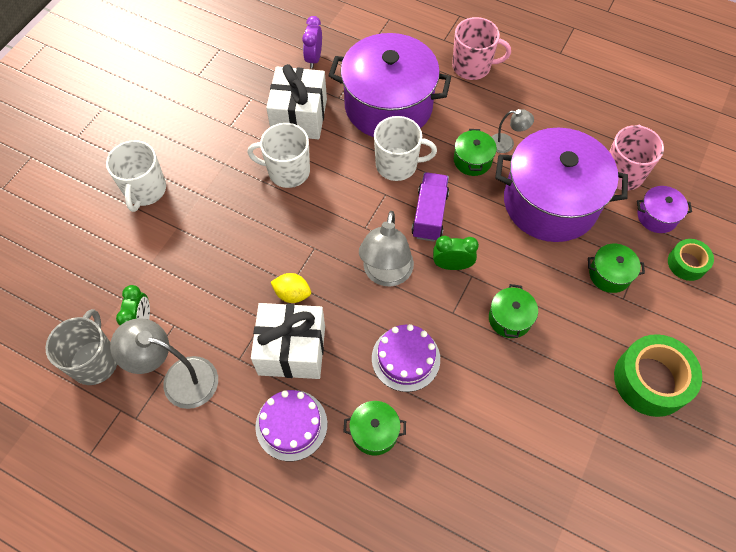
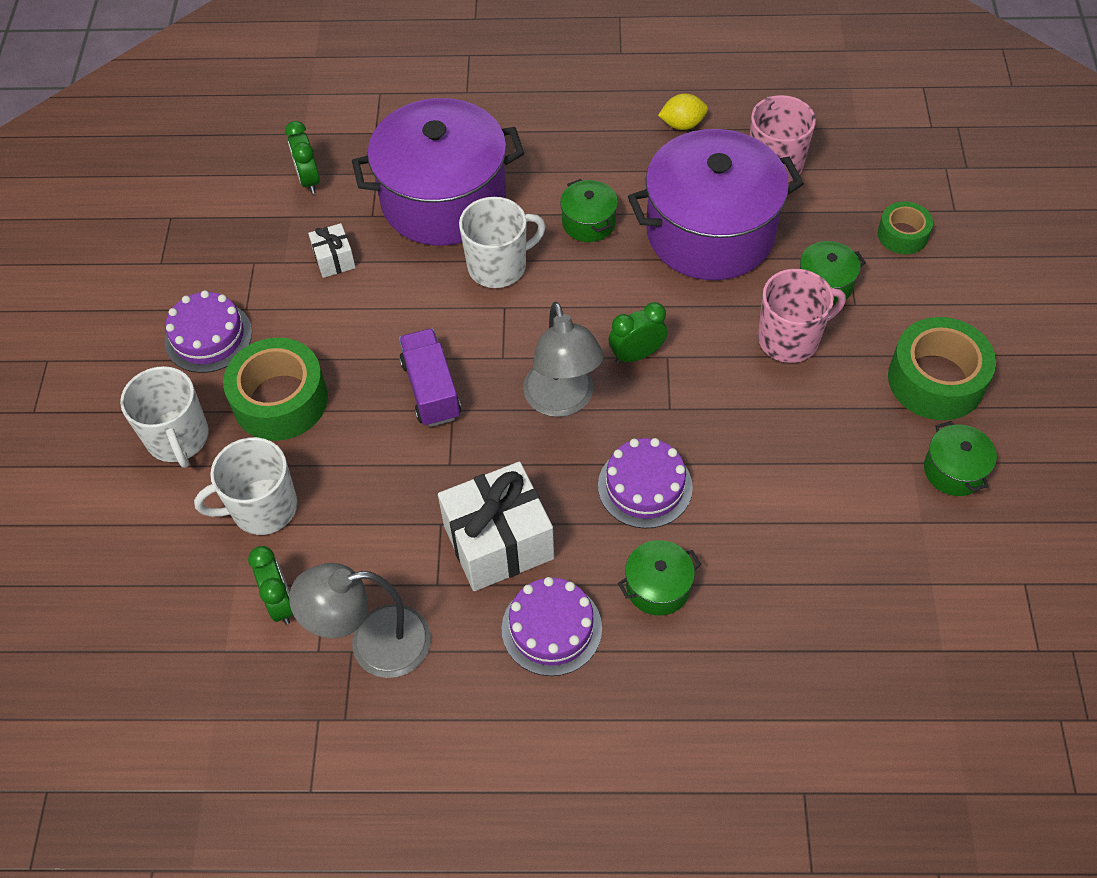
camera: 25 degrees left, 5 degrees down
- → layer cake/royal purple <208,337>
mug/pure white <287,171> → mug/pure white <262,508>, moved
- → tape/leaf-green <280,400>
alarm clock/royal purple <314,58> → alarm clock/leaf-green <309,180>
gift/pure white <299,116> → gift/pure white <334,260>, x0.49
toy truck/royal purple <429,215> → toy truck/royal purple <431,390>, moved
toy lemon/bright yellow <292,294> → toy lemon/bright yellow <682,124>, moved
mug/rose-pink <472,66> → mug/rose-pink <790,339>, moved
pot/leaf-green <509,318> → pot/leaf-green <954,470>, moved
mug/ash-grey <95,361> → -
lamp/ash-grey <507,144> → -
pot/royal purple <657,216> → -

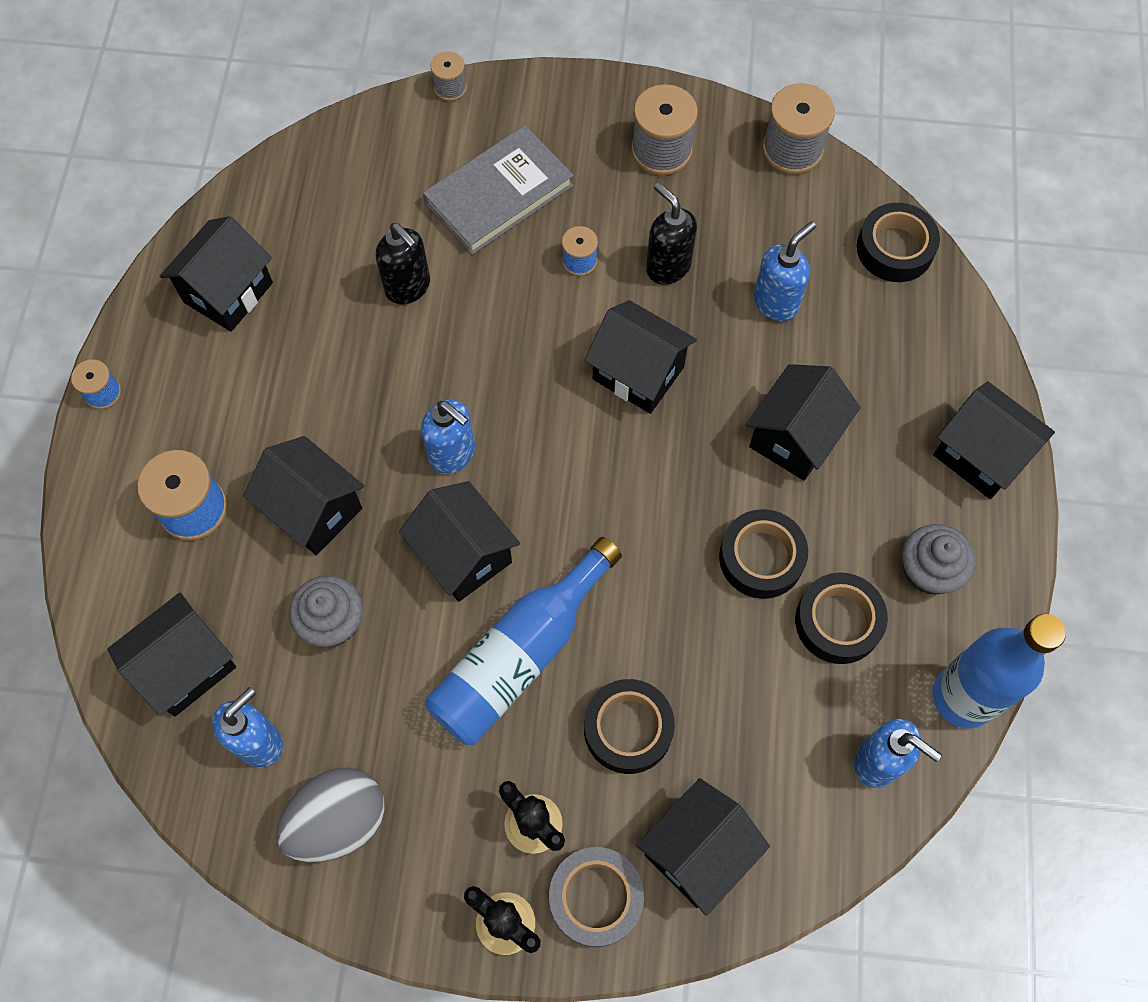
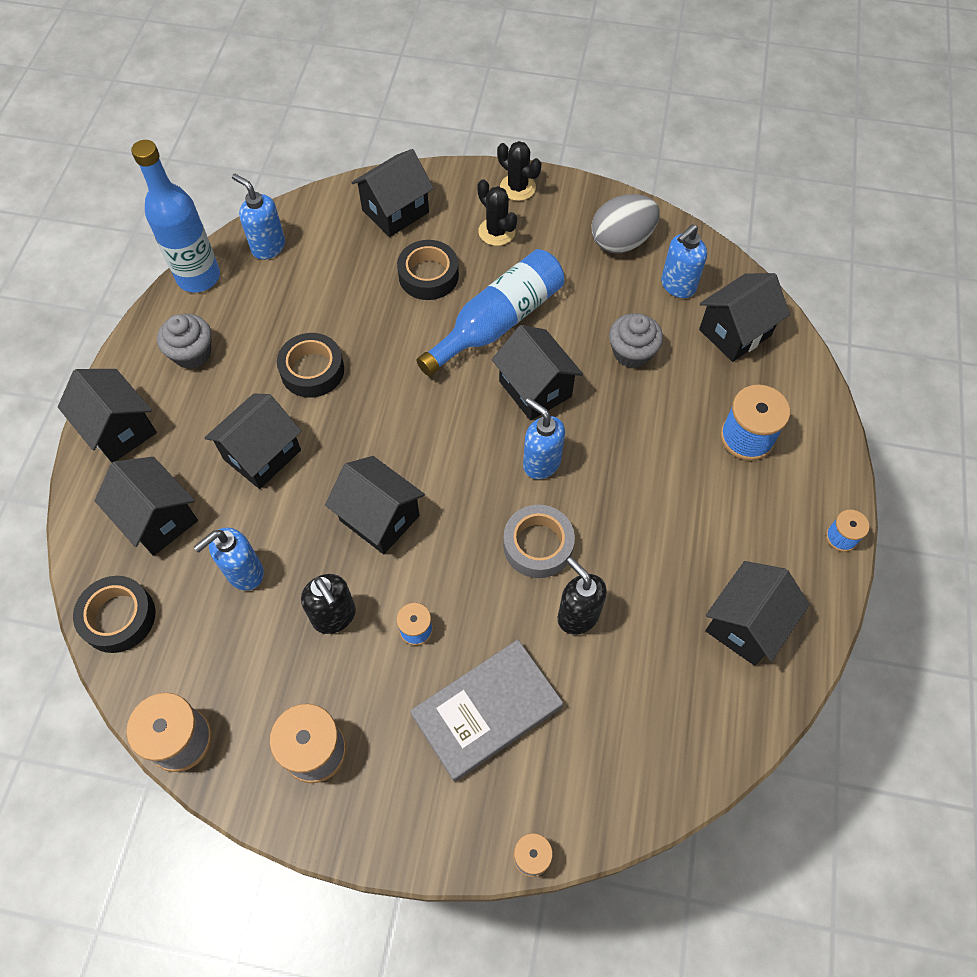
camera: 175 degrees left, 5 degrees down
house/jet-black <314,510> → house/jet-black <158,519>, moved
tape/ash-grey <595,898> → tape/ash-grey <538,545>, moved
tape/jet-black <838,622> → -

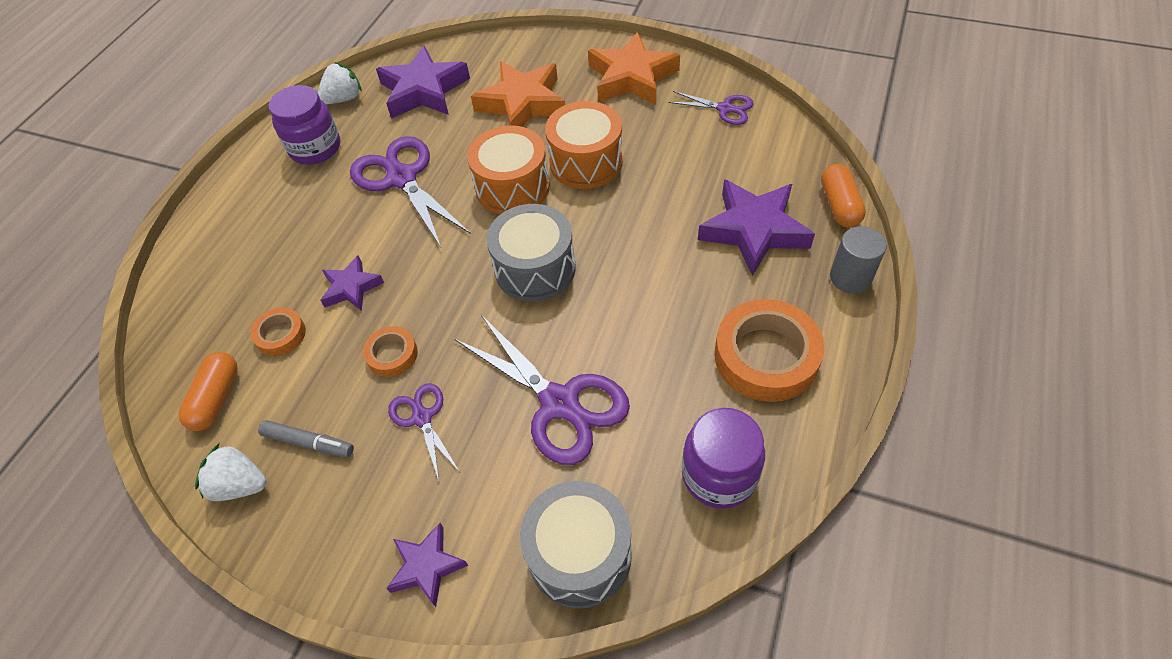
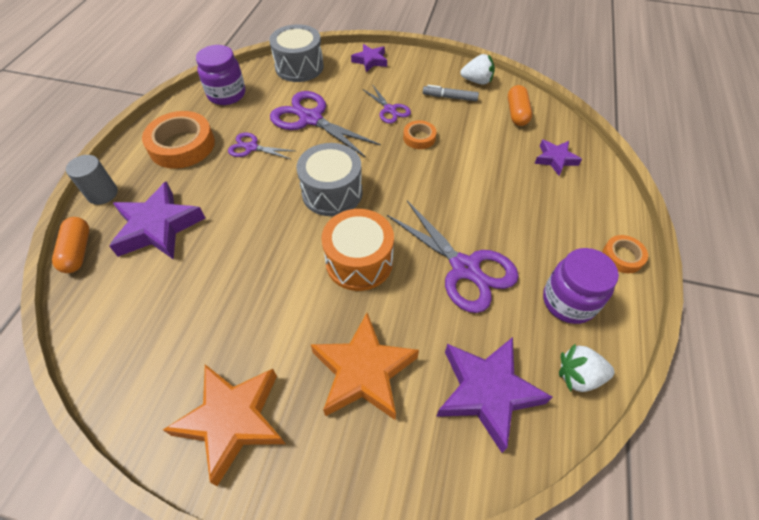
camera: 170 degrees right, 0 degrees up
pair of scissors/royal purple <724,109> → pair of scissors/royal purple <251,147>, moved
star shape/royal purple <351,288> → star shape/royal purple <555,159>, moved
strawberry/pure white <344,99> → strawberry/pure white <578,376>, 45 degrees clockwise
tape/bright orange <281,335> → tape/bright orange <622,256>, moved
drum/bright orange <586,162> → -

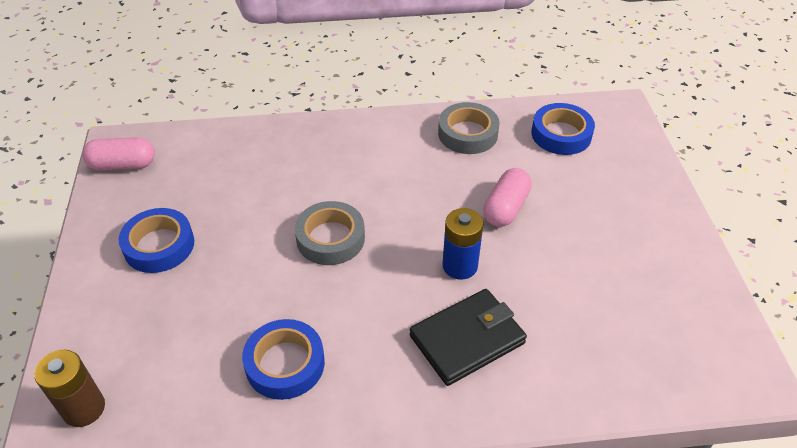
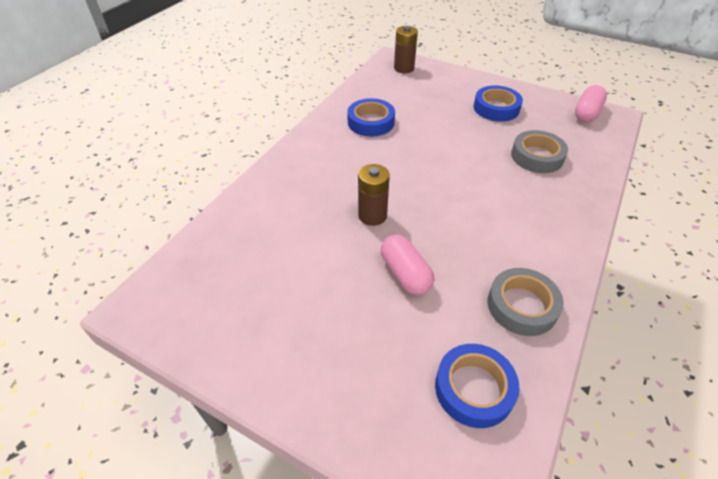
camera: 125 degrees right, 0 degrees up
battery/royal blue <460,266> → battery/russet <372,215>
tape/ash-grey <330,238> → tape/ash-grey <537,156>, moved
wallet/jet-black <467,339> → -

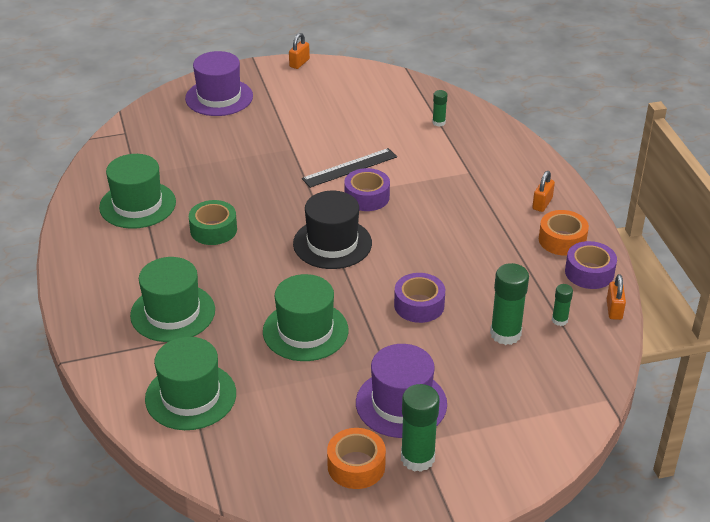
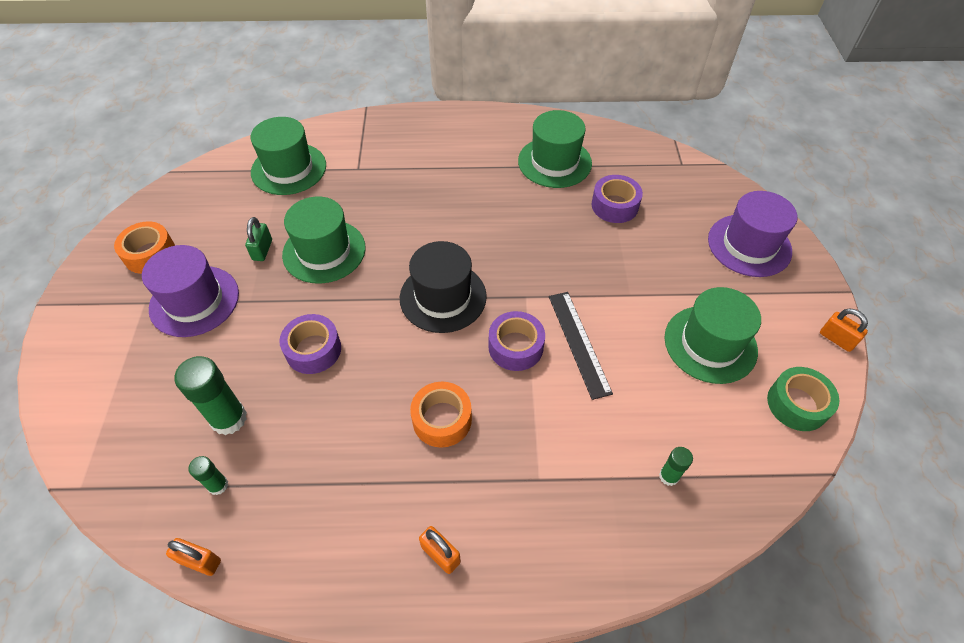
camera: 105 degrees right, 15 degrees up
- → small lock/leaf-green <262,250>
tape/bright orange <562,240> → tape/bright orange <442,419>, moved
tape/royal purple <589,272> → tape/royal purple <614,205>, moved
tall hat/leaf-green <173,313> → tall hat/leaf-green <710,344>, moved
tape/leaf-green <213,230> → tape/leaf-green <797,404>, moved
glue/leaf-green <417,458> → -

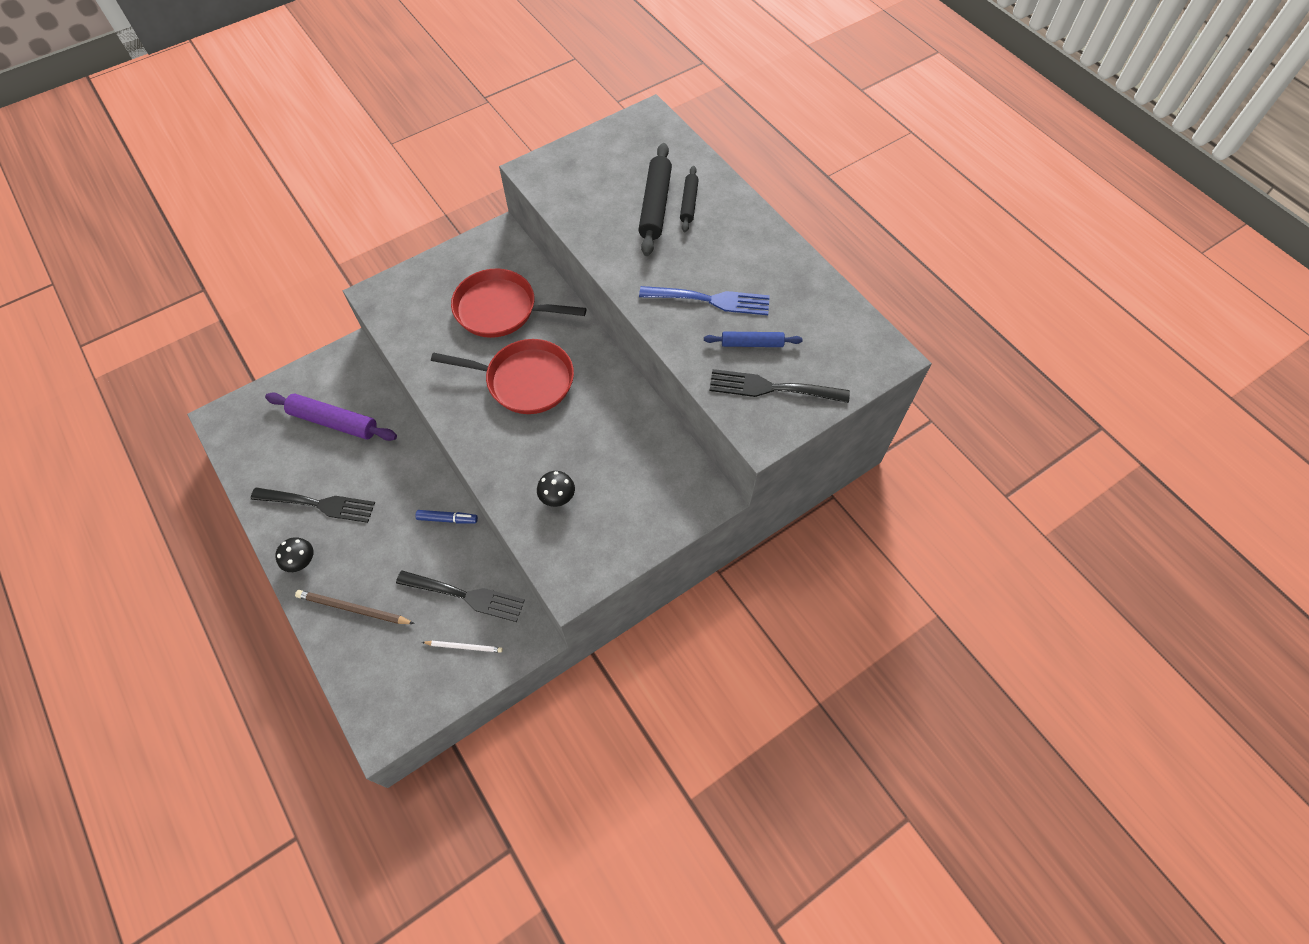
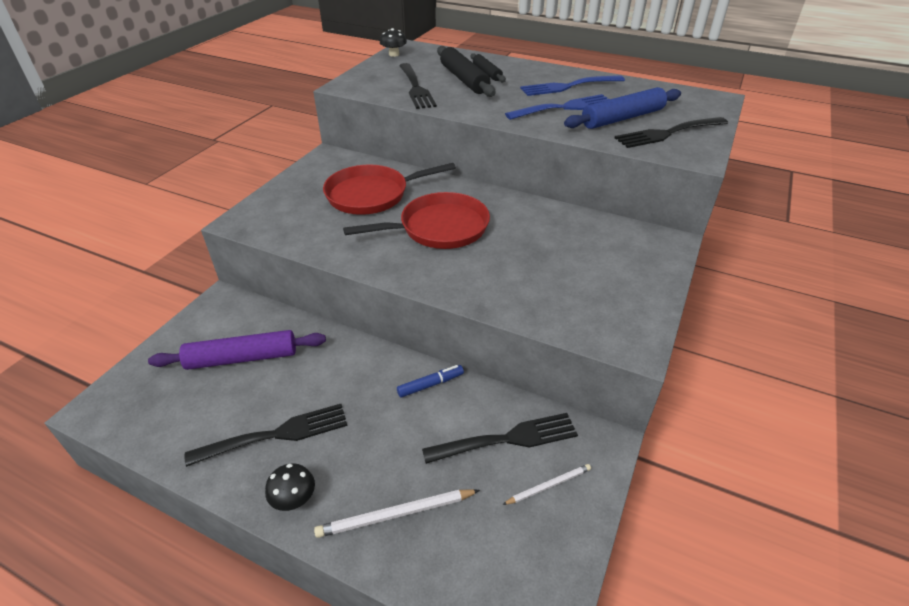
camera: 30 degrees left, 20 degrees down
wooden pencil/russet <353,609> → wooden pencil/pure white <396,515>
mushroom/jet-black <557,496> → mushroom/jet-black <394,54>, moved
- → fork/jet-black <415,88>
- → fork/royal blue <568,86>
dough roller/royal blue <752,343> → dough roller/royal blue <622,118>, x1.69

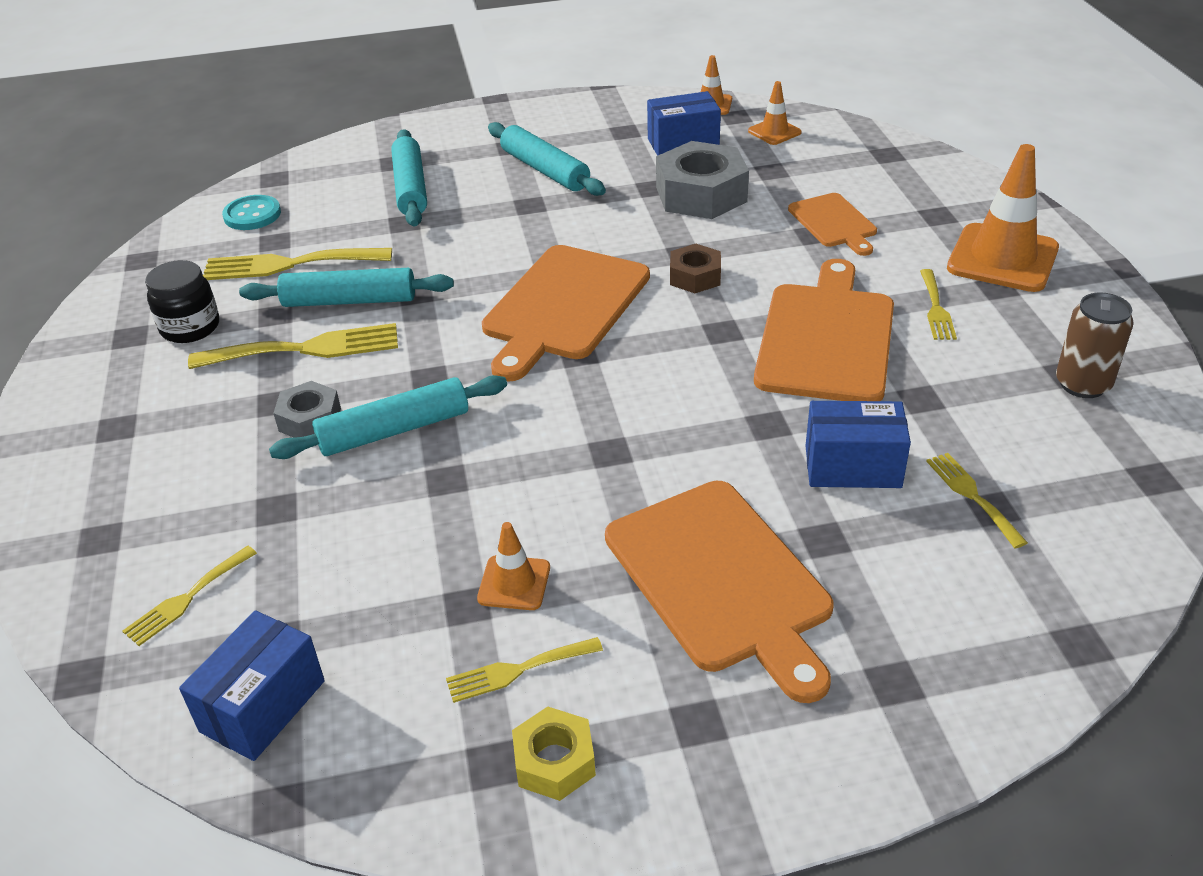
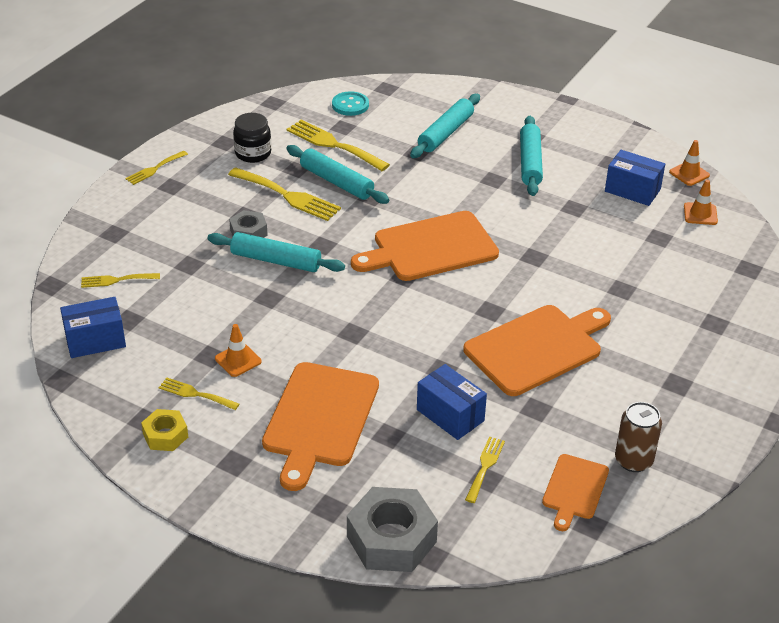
camera: 40 degrees right, 0 degrees up
fork/bright yellow <936,308> → fork/bright yellow <154,169>, moved
hexagon nut/ash-grey <701,194> → hexagon nut/ash-grey <391,539>, moved
chopping board/bright orange <834,223> → chopping board/bright orange <574,489>, moved
hexagon nut/russet <695,277> → -
safety cone/bright orange <1002,258> → -

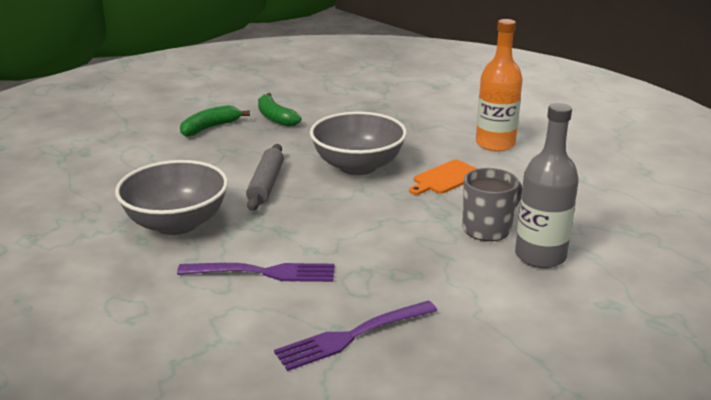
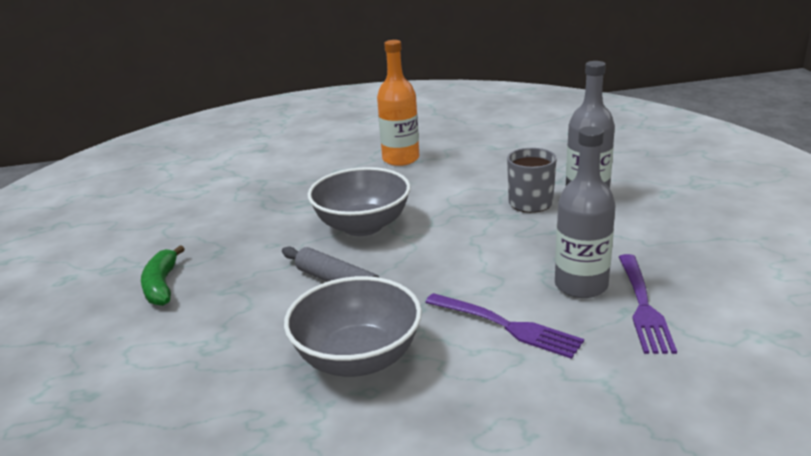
camera: 55 degrees left, 0 degrees up
fork/royal purple <263,272> → fork/royal purple <506,326>, 90 degrees clockwise
- → drink bottle/ash-grey <581,285>
banana/leaf-green <275,117> → -
chopping board/bright orange <445,178> → -

